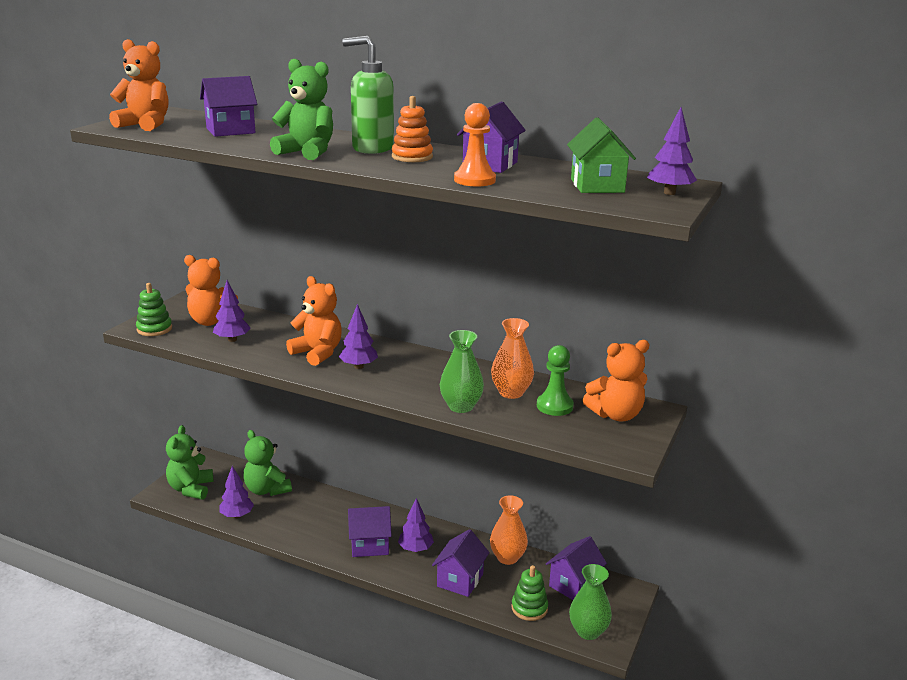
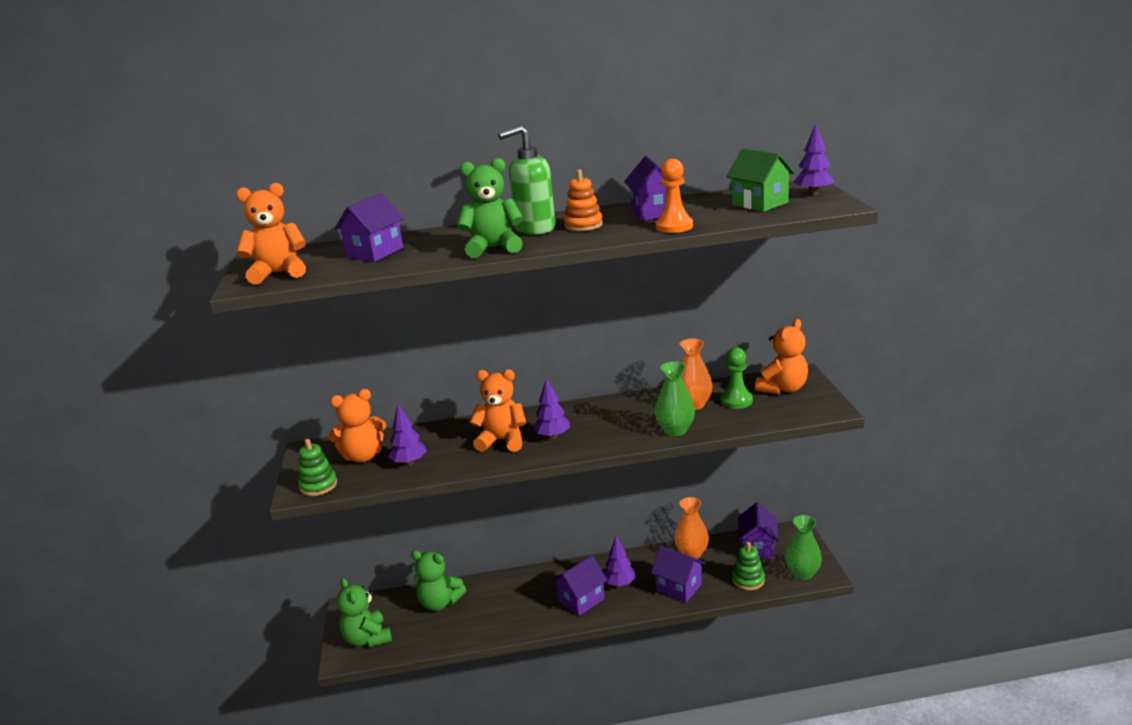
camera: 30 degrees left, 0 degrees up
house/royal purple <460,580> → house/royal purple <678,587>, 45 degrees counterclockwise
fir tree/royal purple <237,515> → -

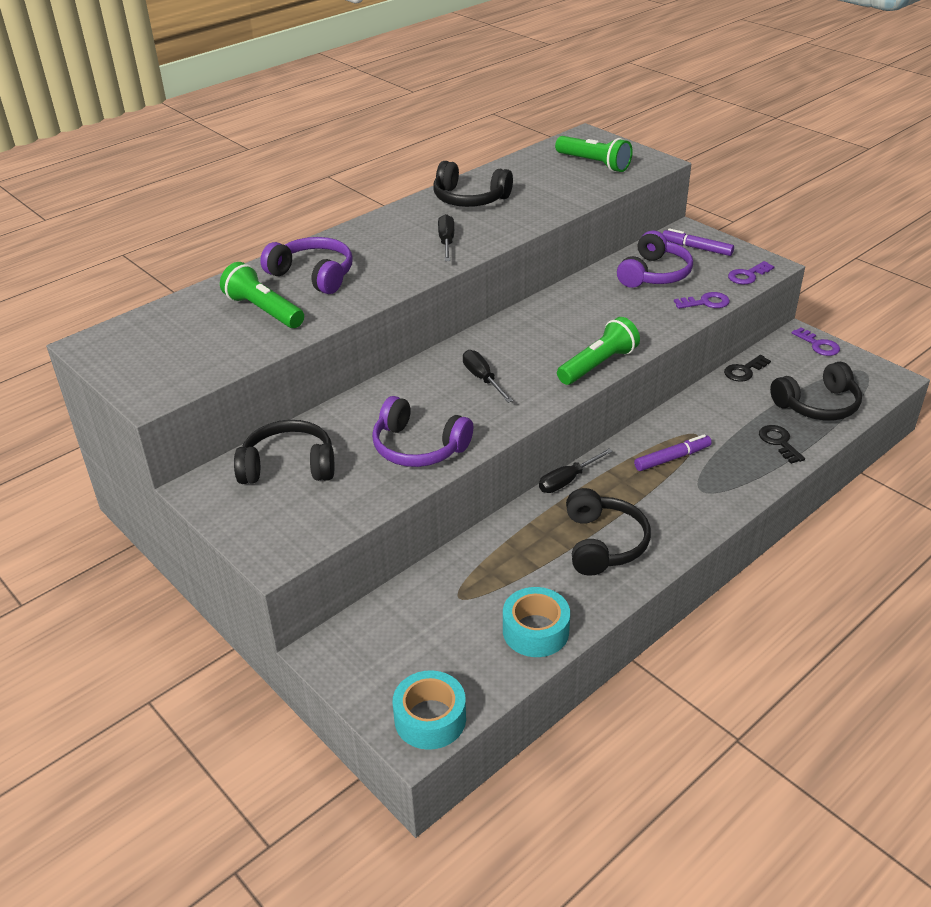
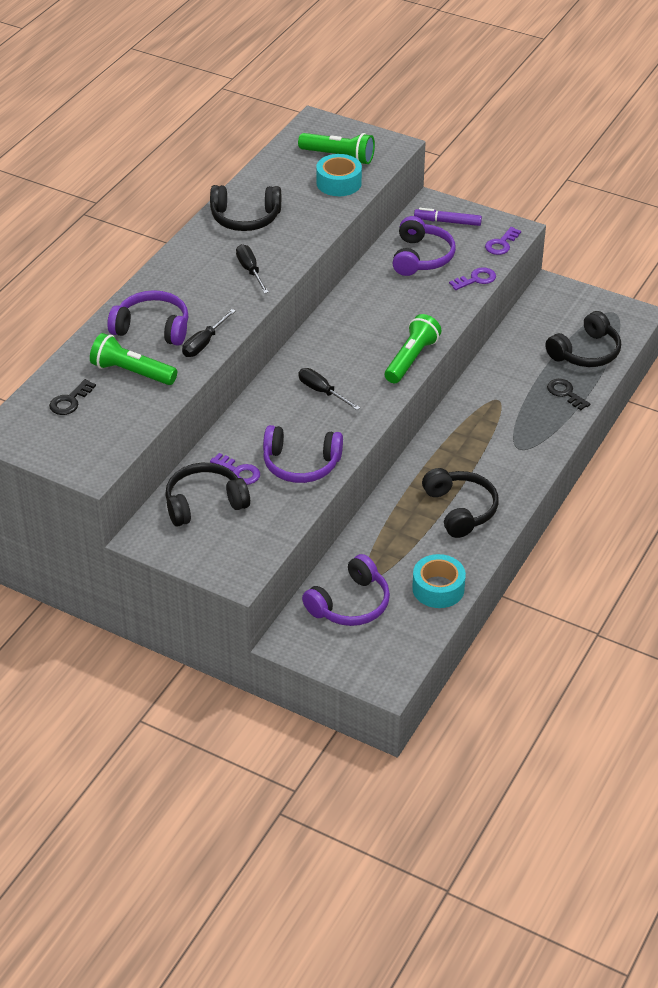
camera: 20 degrees left, 5 degrees up
latchkey/jet-black <744,371> → latchkey/jet-black <70,401>, moved
screwdriver/jet-black <567,480> → screwdriver/jet-black <204,343>, moved
latchkey/royal purple <818,345> → latchkey/royal purple <238,472>, moved
- → headset/royal purple <350,604>
tape/aqua <430,718> → tape/aqua <339,183>, moved
marker/royal purple <672,458> → -

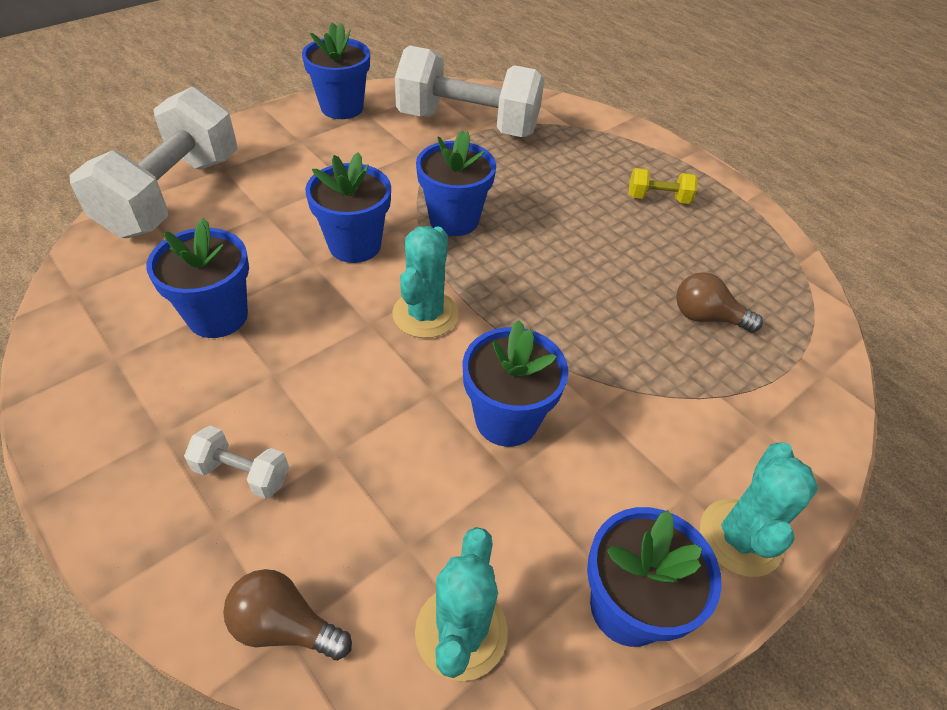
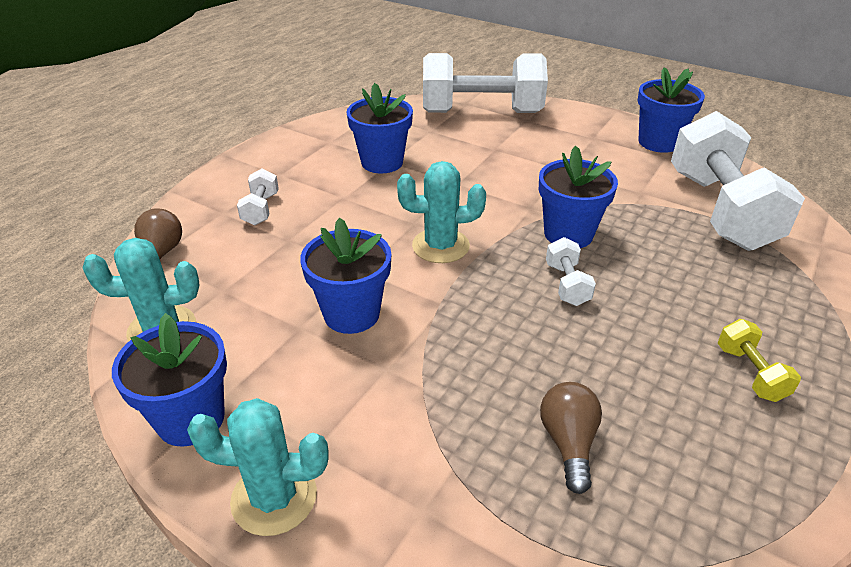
camera: 75 degrees right, 10 degrees down
- → dumbbell/pure white <567,284>
flower pot/royal blue <355,245> → -

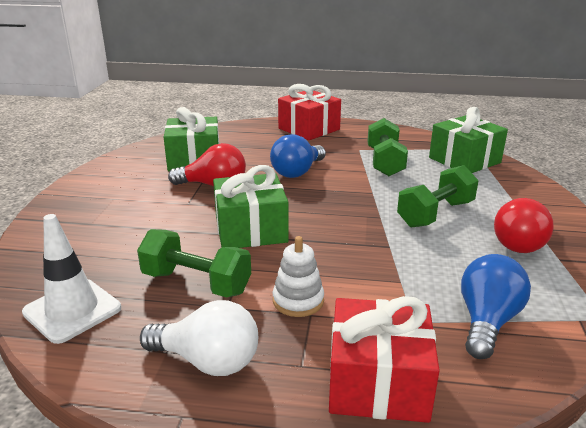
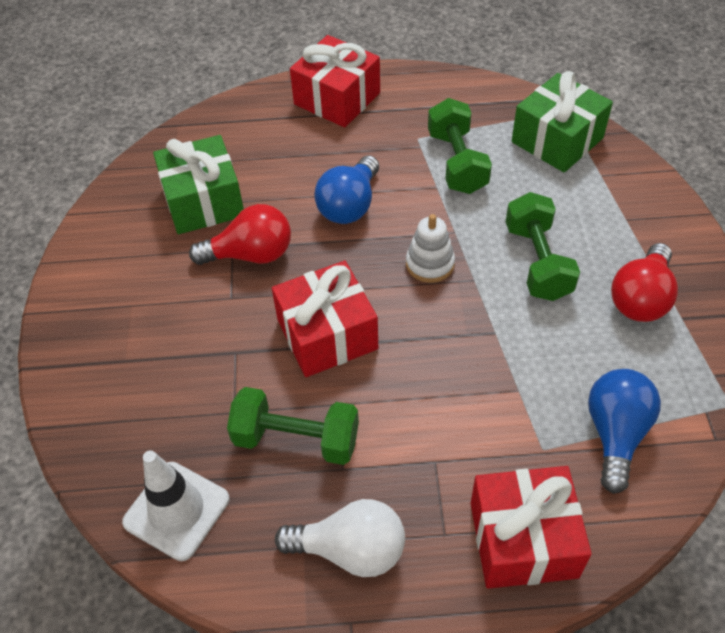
camera: 10 degrees left, 25 degrees up
gift/leaf-green <251,230> → gift/red <327,334>
stacking rings/pure white <298,301> → stacking rings/pure white <430,264>, moved
dumbbell/leaf-green <435,214> → dumbbell/leaf-green <537,262>, 45 degrees counterclockwise

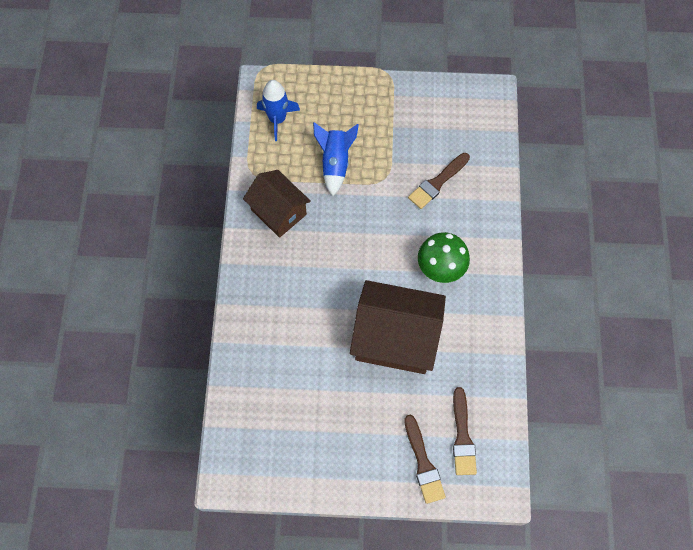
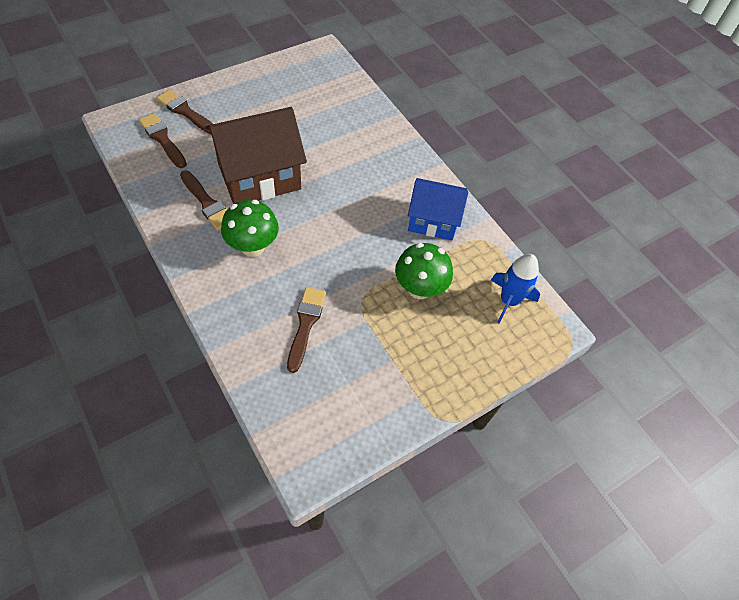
camera: 140 degrees right, 10 degrees down
- → paintbrush/russet <207,203>
spaceship/royal blue <335,163> → mushroom/leaf-green <419,289>
house/russet <278,212> → house/royal blue <433,220>

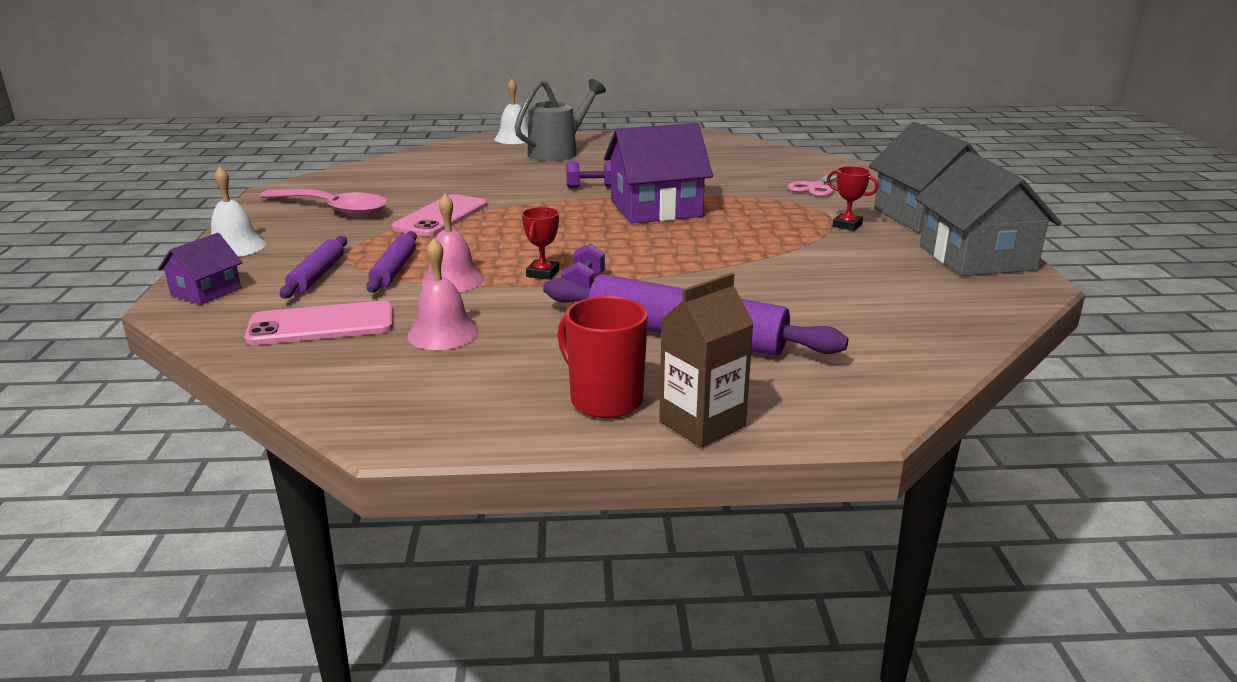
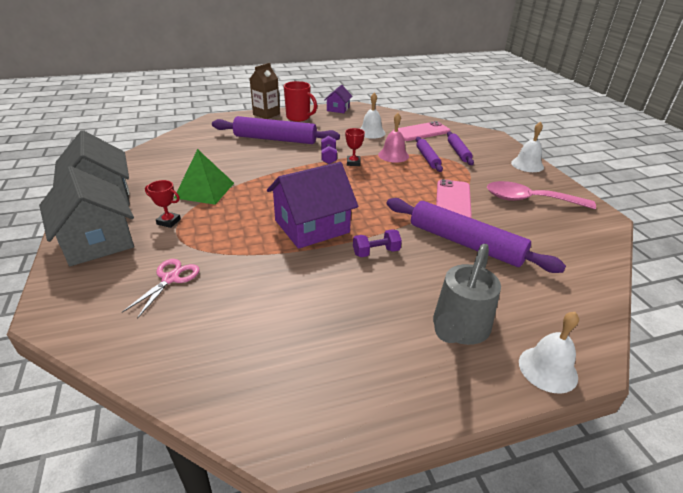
camera: 165 degrees right, 10 degrees up
- → solid pyramid/leaf-green <204,190>
house/royal purple <206,291> → house/royal purple <338,109>, moved
bell/rose-pink <443,333> → bell/pure white <371,132>
- → dough roller/royal purple <465,243>

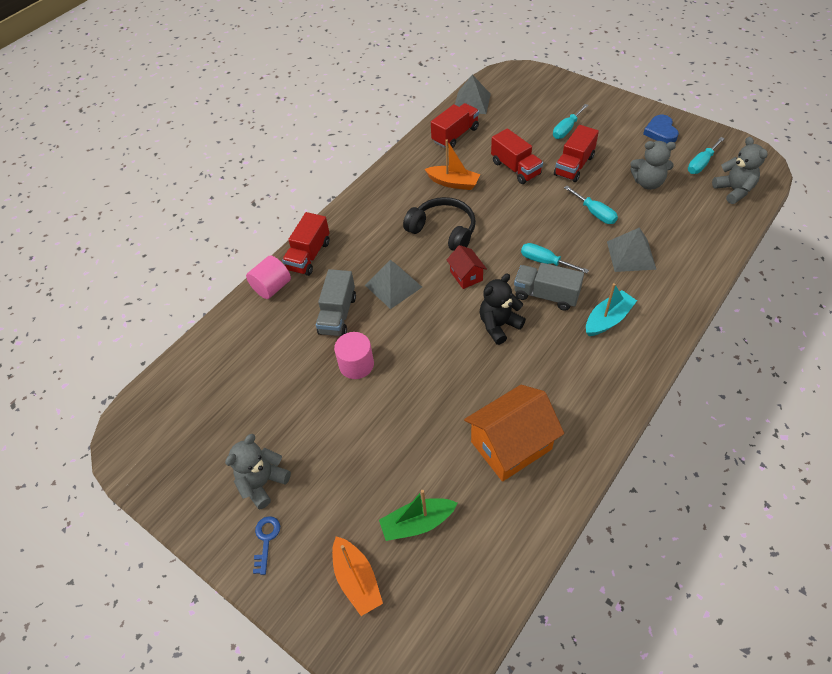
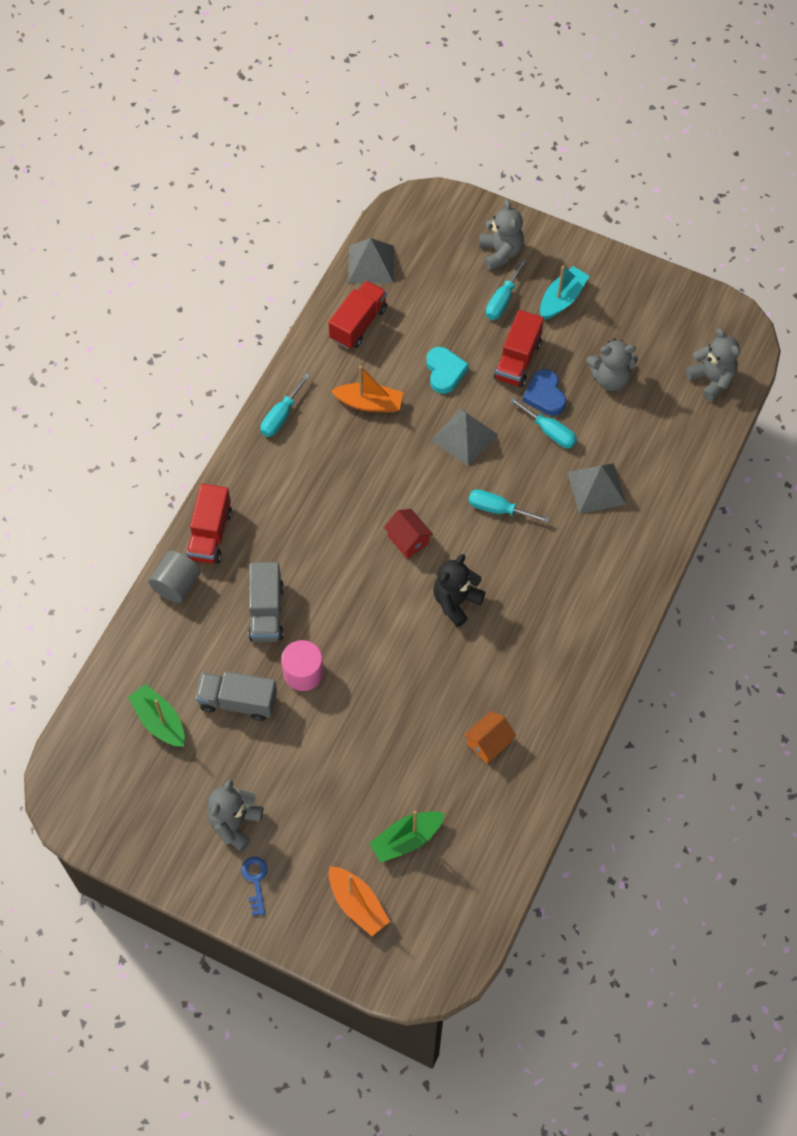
camera: 15 degrees left, 10 degrees up
- → toy boat/leaf-green <159,721>
solid cylinder/rose-pink <272,287> → solid cylinder/ash-grey <177,585>
toy truck/ash-grey <546,295> → toy truck/ash-grey <238,701>, moved
screwdriver/aqua <701,164> → screwdriver/aqua <281,416>, moved
toy truck/red <515,168> → heart/aqua <445,372>
solid pyramid/ash-grey <393,286> → solid pyramid/ash-grey <464,437>, moved
house/bright orange <511,445> → house/bright orange <488,743>, x0.52
- → teddy bear/ash-grey <500,252>
heart/royal blue <660,132> → heart/royal blue <545,395>, moved
toy boat/aqua <608,319> → toy boat/aqua <562,299>, moved
headset/jet-black <443,231> → -

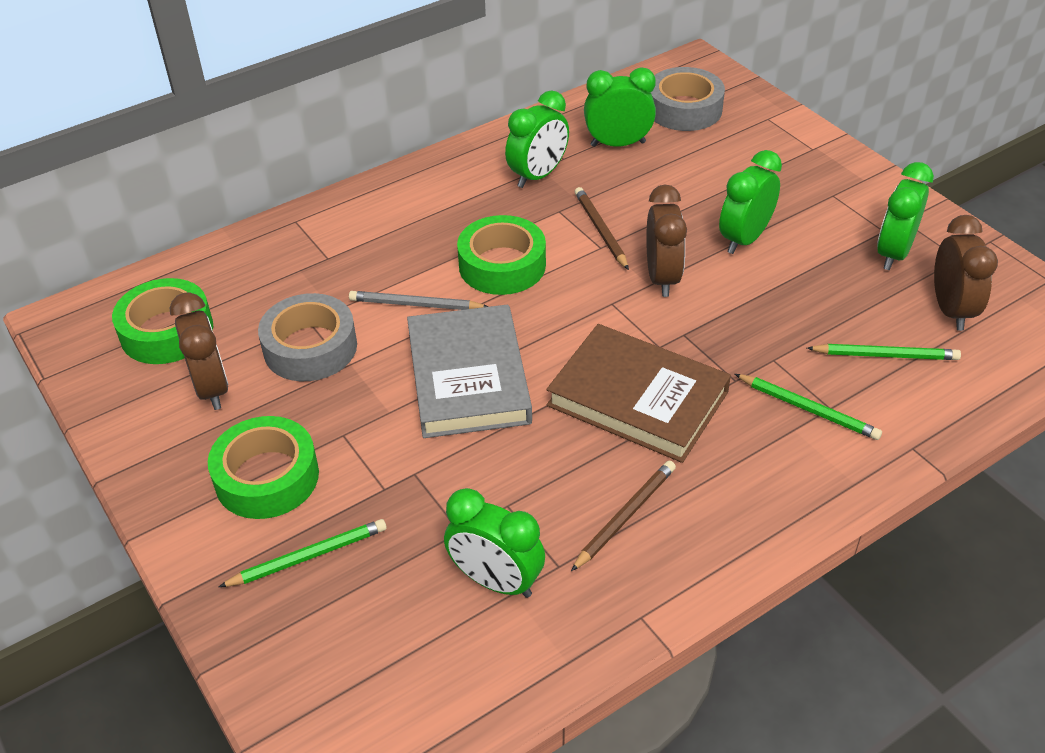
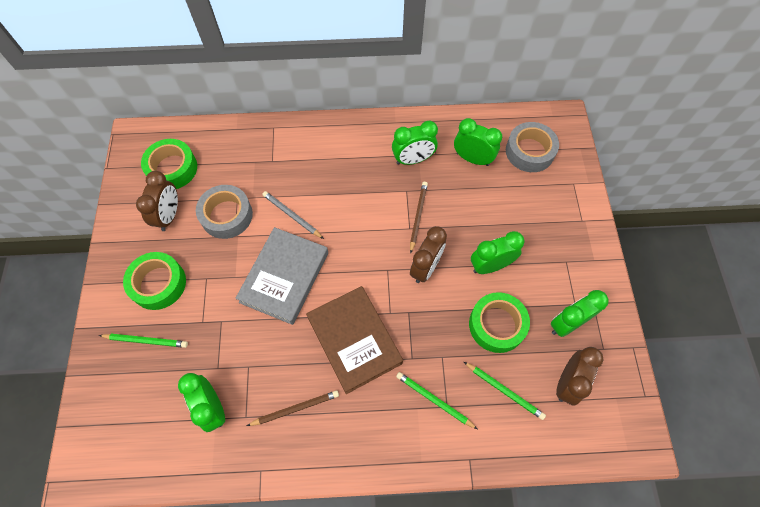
camera: 30 degrees right, 20 degrees up
wooden pencil/leaf-green <808,409> → wooden pencil/leaf-green <434,400>, 150 degrees clockwise
tape/leaf-green <502,265> → tape/leaf-green <497,325>, moved

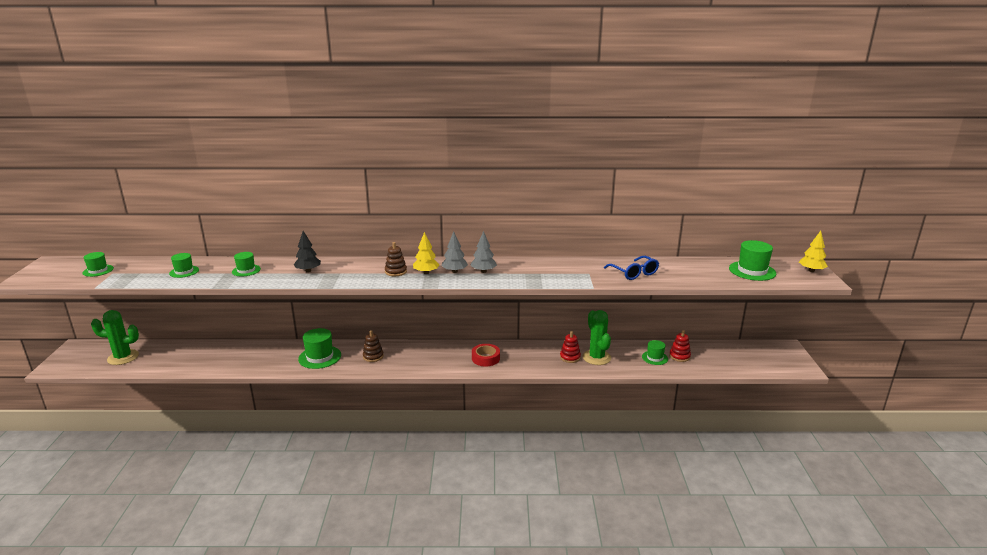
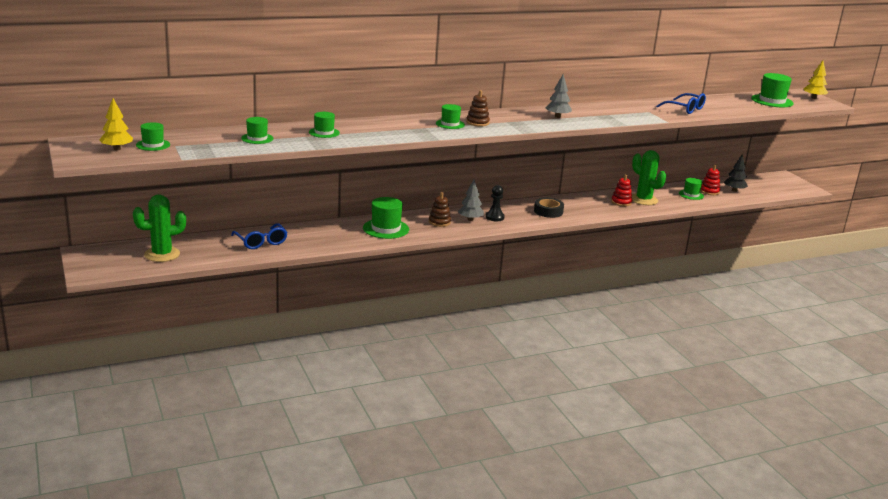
camera: 25 degrees left, 0 degrees up
fir tree/bright yellow <426,272> → fir tree/bright yellow <117,149>, moved
- → spectacles/royal blue <261,242>
- → tall hat/leaf-green <450,124>
fir tree/ash-grey <454,271> → fir tree/ash-grey <470,219>, moved
- → game pawn/jet-black <494,217>
tape/red <485,358> → tape/jet-black <548,211>
fir tree/jet-black <308,271> → fir tree/jet-black <734,190>, moved

